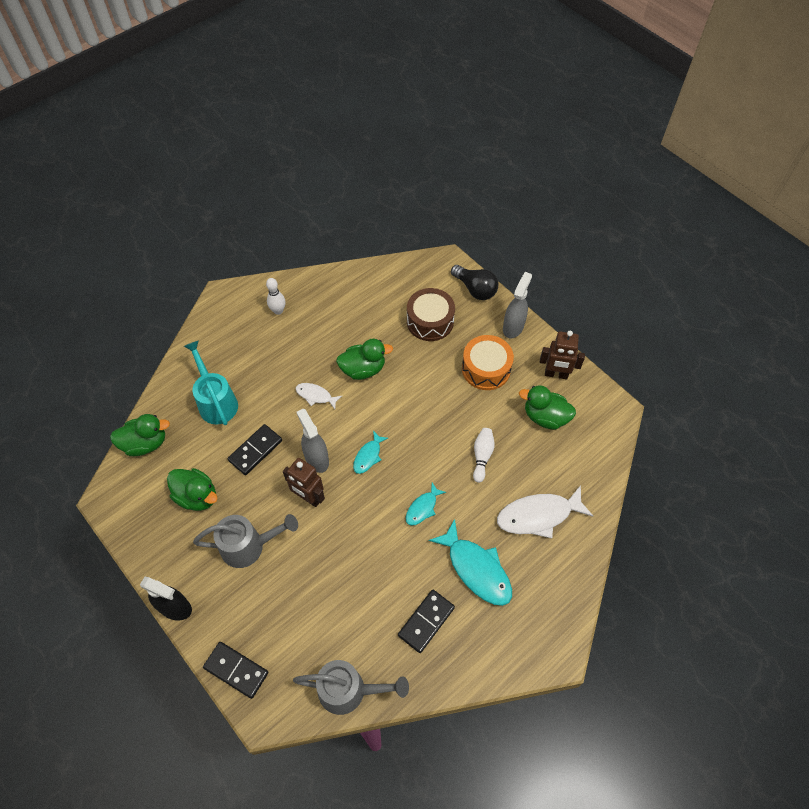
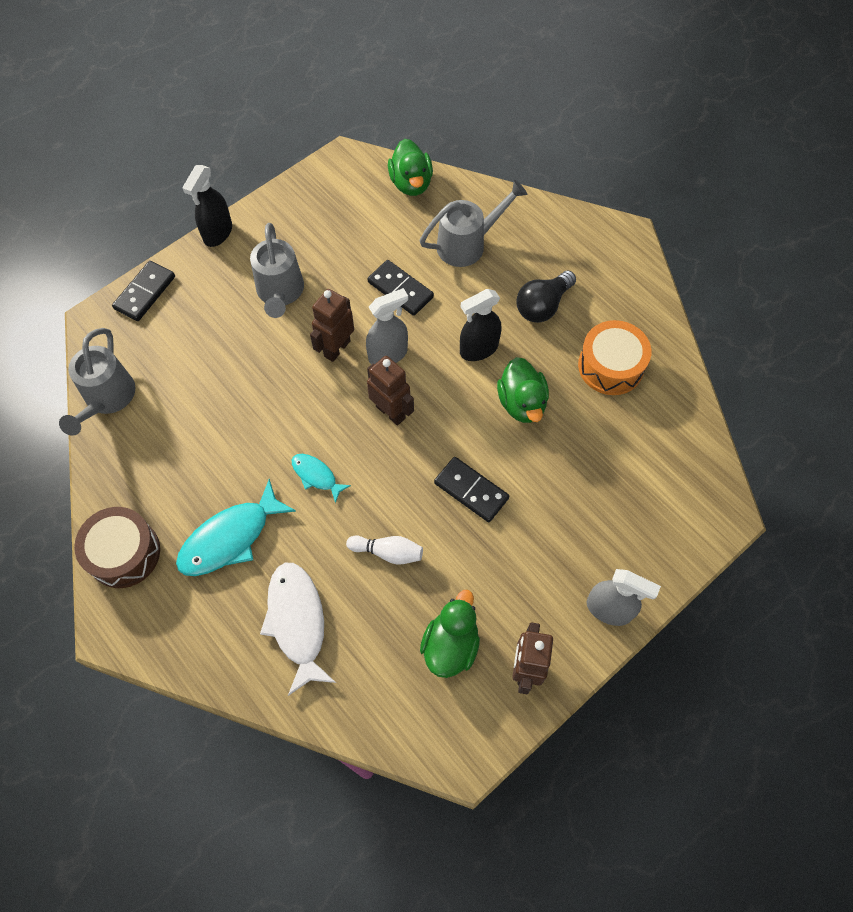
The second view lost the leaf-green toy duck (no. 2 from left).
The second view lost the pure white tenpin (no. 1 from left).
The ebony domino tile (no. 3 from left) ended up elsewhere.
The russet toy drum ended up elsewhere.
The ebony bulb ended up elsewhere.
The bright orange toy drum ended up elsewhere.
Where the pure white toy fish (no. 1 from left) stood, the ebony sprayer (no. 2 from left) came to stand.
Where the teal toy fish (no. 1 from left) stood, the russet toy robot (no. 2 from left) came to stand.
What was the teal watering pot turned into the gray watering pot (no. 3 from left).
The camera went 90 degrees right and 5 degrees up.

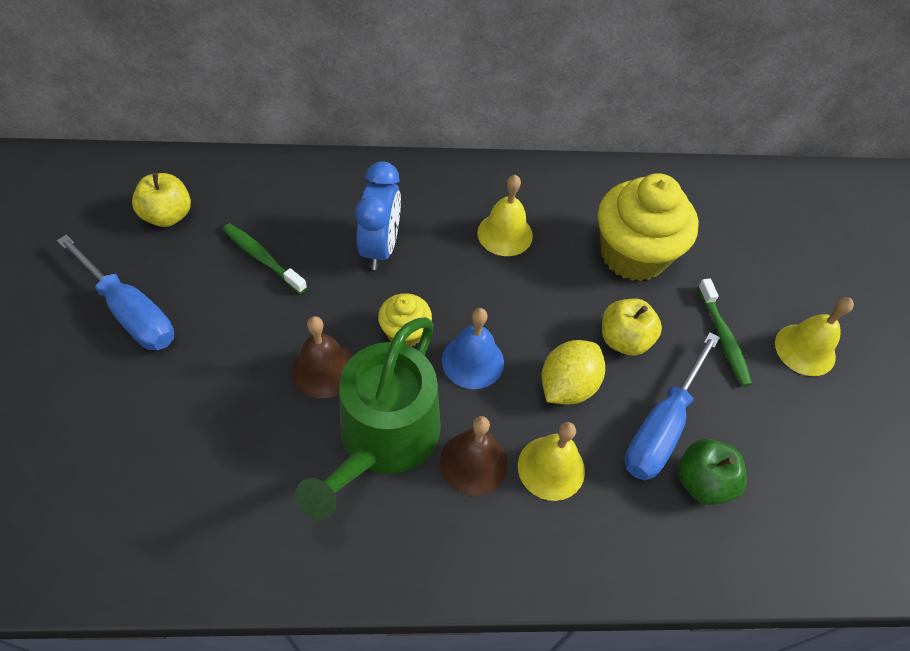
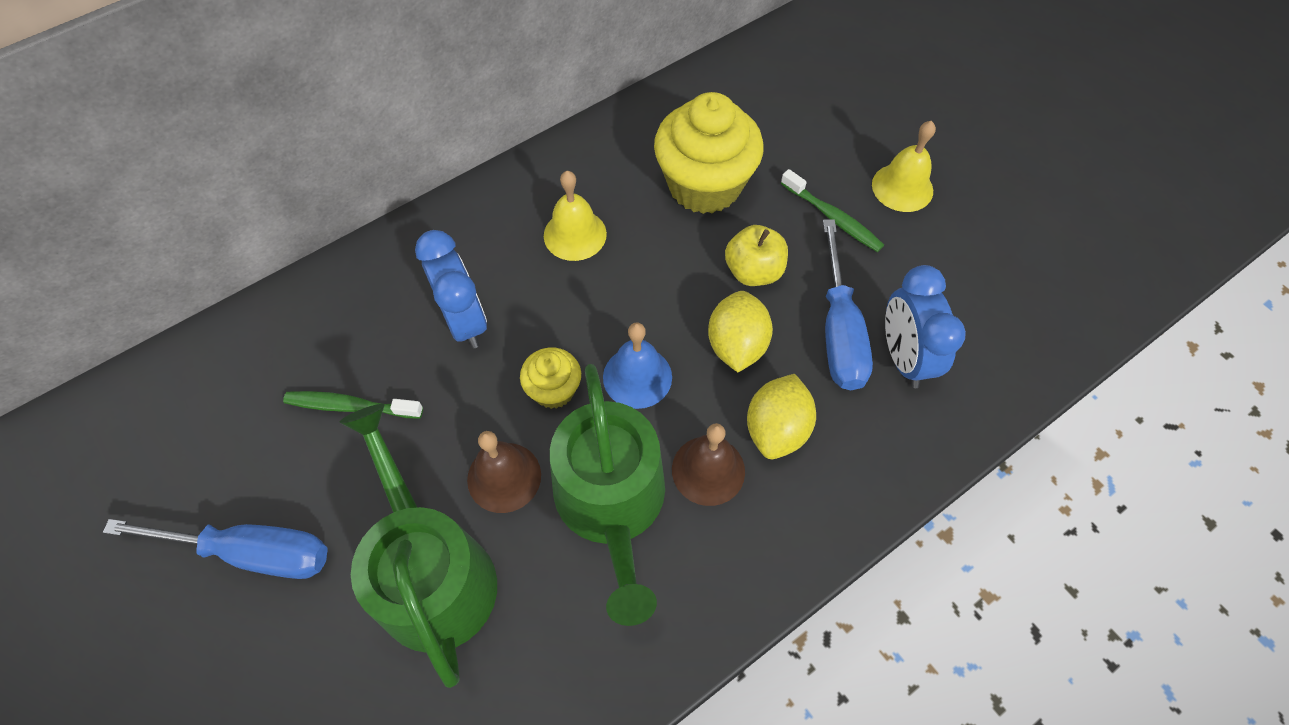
The second view lost the golden toy apple (no. 1 from left).
The second view gained the leaf-green watering pot (no. 1 from left).
Where the golden bell (no. 2 from left) stood, the golden toy lemon (no. 2 from left) came to stand.
Where the leaf-green toy apple stood, the cobalt clock (no. 2 from left) came to stand.
The camera went 30 degrees left and 5 degrees up.

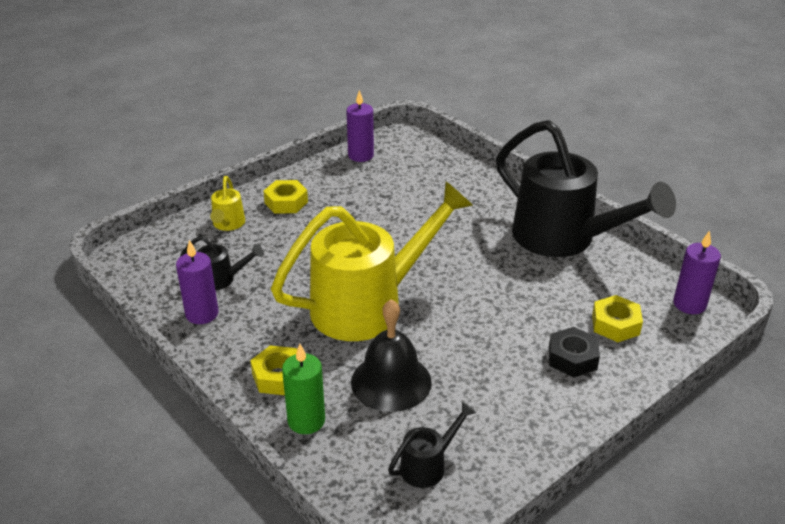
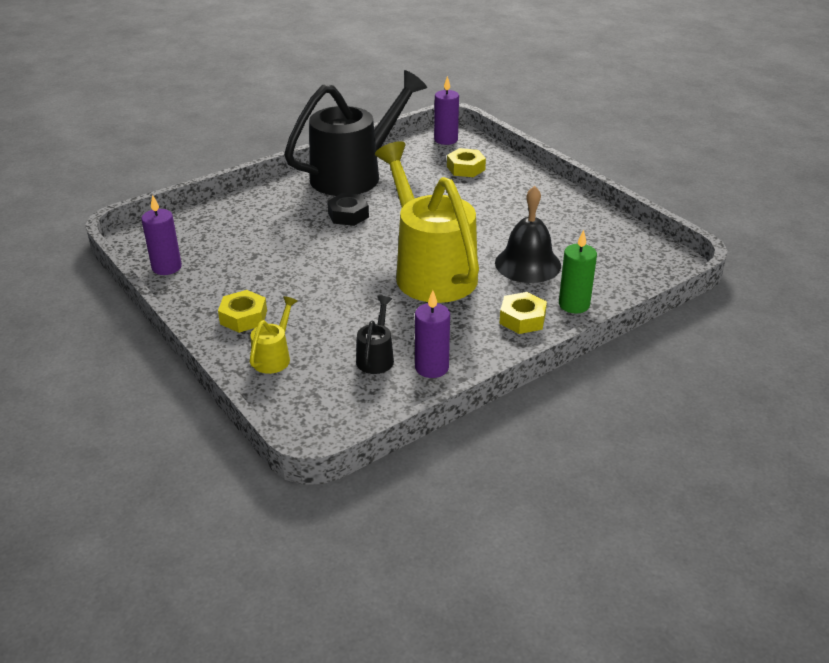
The second view lost the ebony watering pot (no. 2 from left).
The ebony nut ended up elsewhere.
The golden watering pot (no. 1 from left) ended up facing another way, 75 degrees counterclockwise from before.
The camera went 85 degrees left and 0 degrees up.

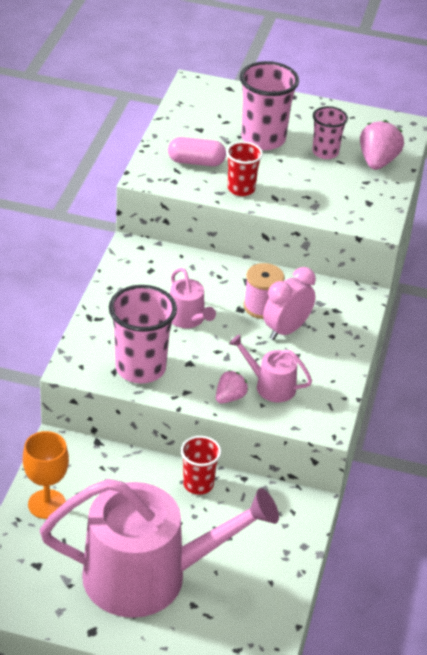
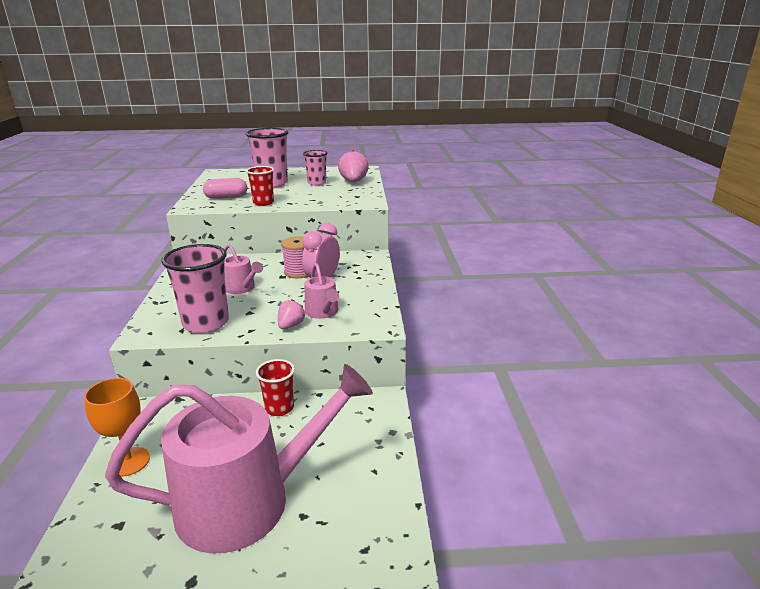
The pink watering pot (no. 3 from left) ended up facing another way, 120 degrees counterclockwise from before.
The camera went 15 degrees left and 15 degrees down.

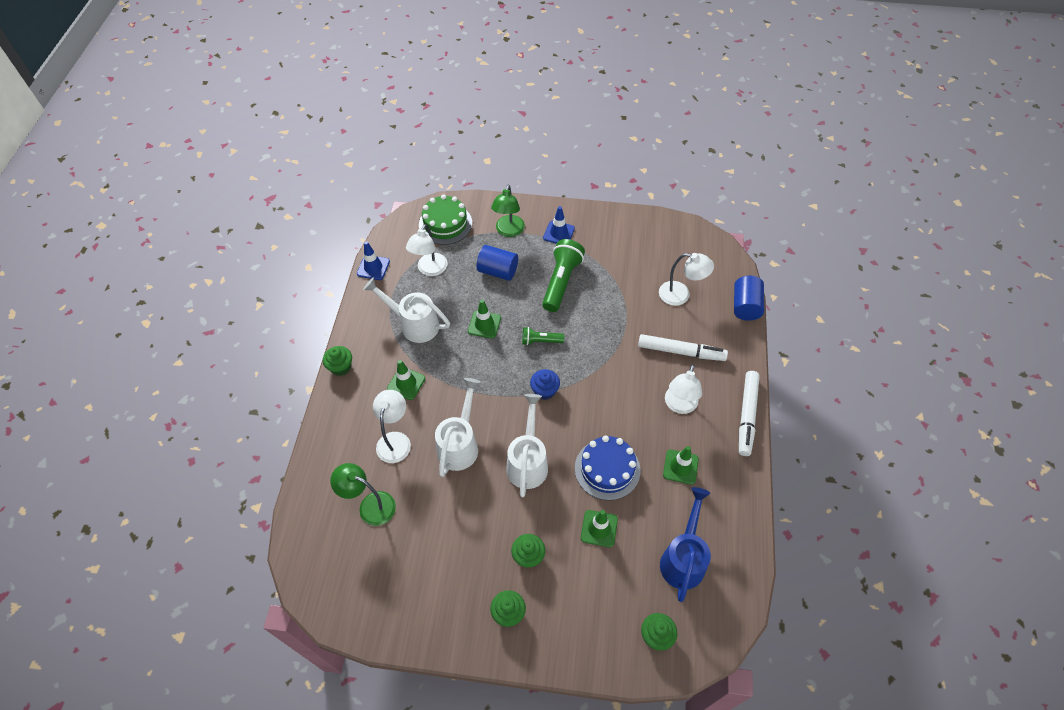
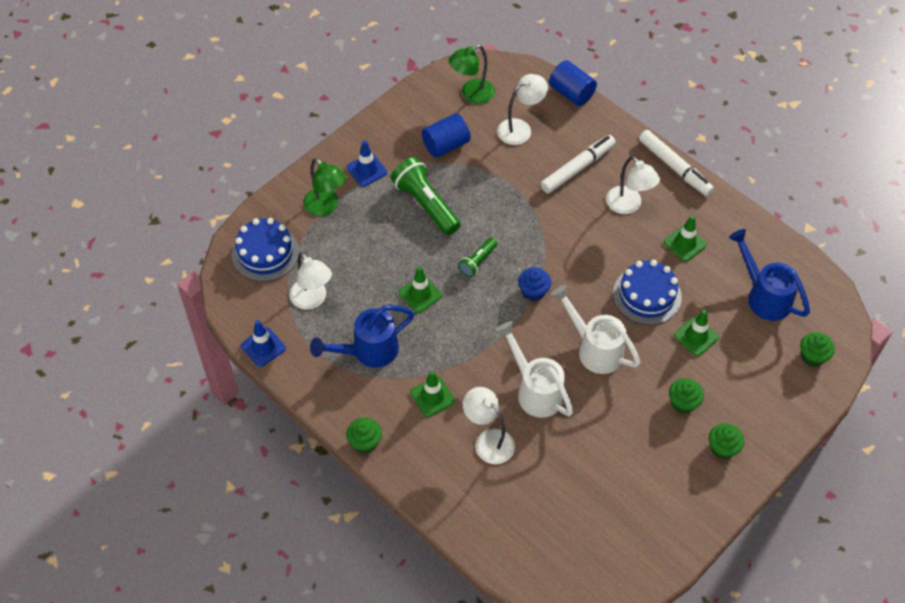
The leaf-green lamp (no. 1 from left in the first image) ended up elsewhere.
The cobalt cylinder (no. 1 from left) ended up elsewhere.
What was the pure white watering pot (no. 1 from left) turned into the cobalt watering pot (no. 1 from left).
What was the leaf-green gateau turned into the cobalt gateau (no. 1 from left).
The camera went 55 degrees left and 0 degrees up.

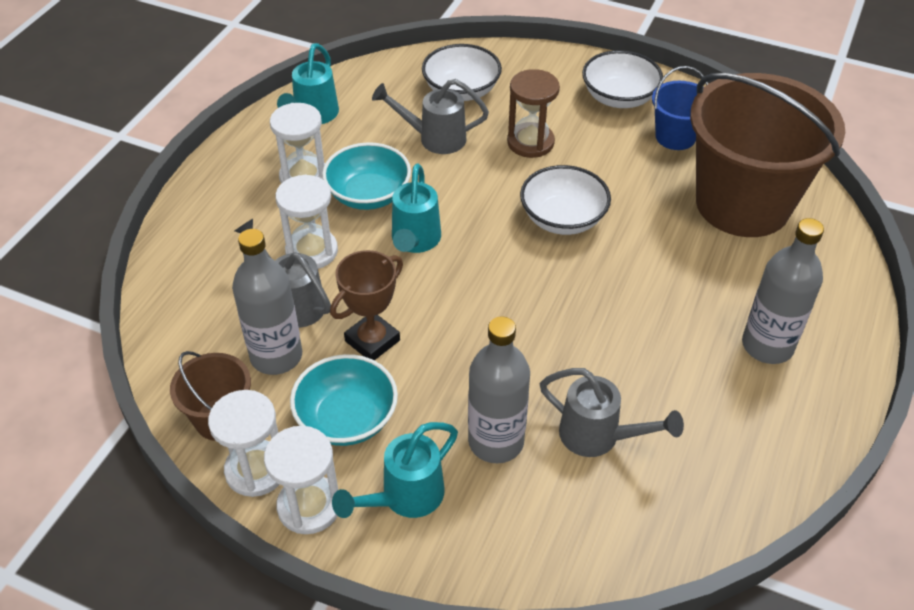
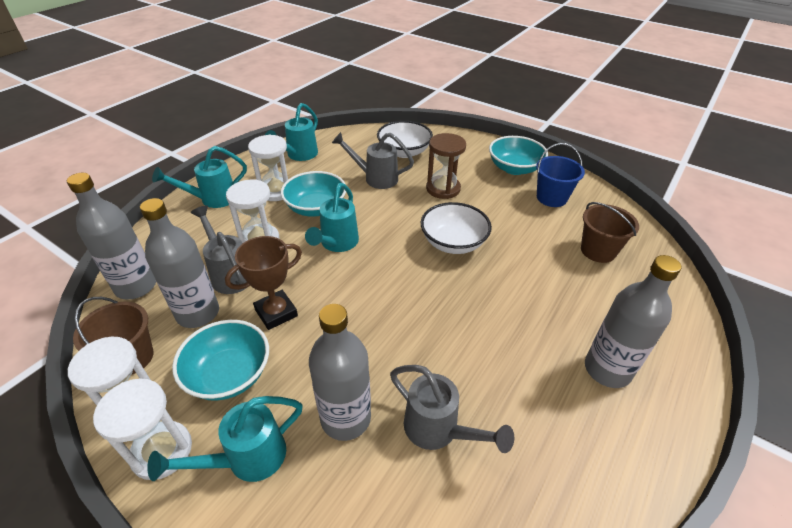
The second view gained the gray drink bottle (no. 1 from left).
The second view gained the teal watering pot (no. 1 from left).
What was the pure white bowl (no. 3 from left) turned into the teal bowl (no. 3 from left).
The size of the russet pail (no. 2 from left) changed by a factor of 0.46.
The camera went 10 degrees right and 5 degrees down.

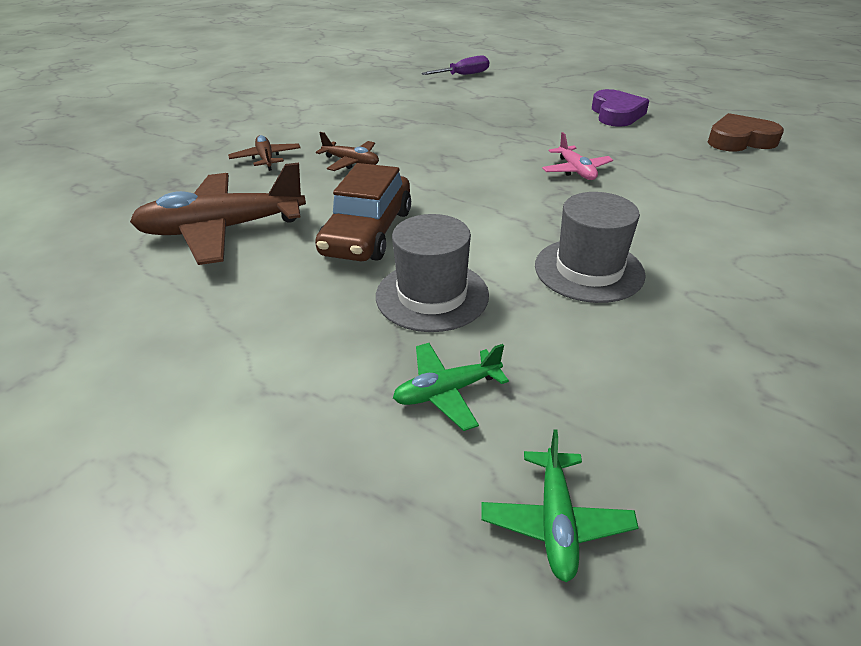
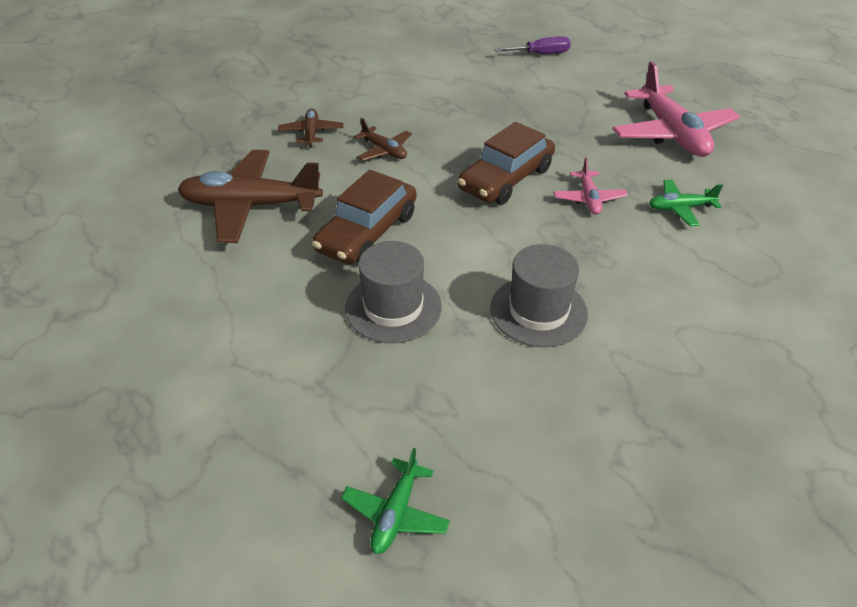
The second view lost the russet love heart.
The second view gained the russet toy car (no. 2 from left).
The leaf-green toy plane (no. 1 from left in the first image) ended up elsewhere.
Where the royal purple love heart stood, the pink toy plane (no. 2 from left) came to stand.
The camera went 15 degrees right and 5 degrees up.

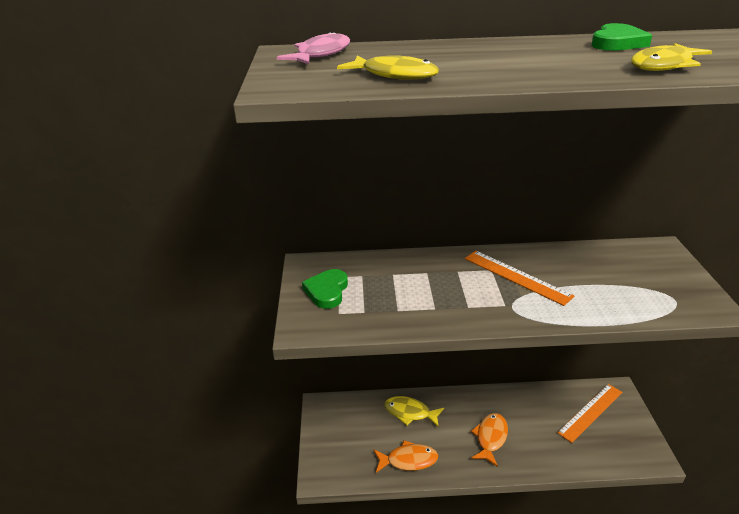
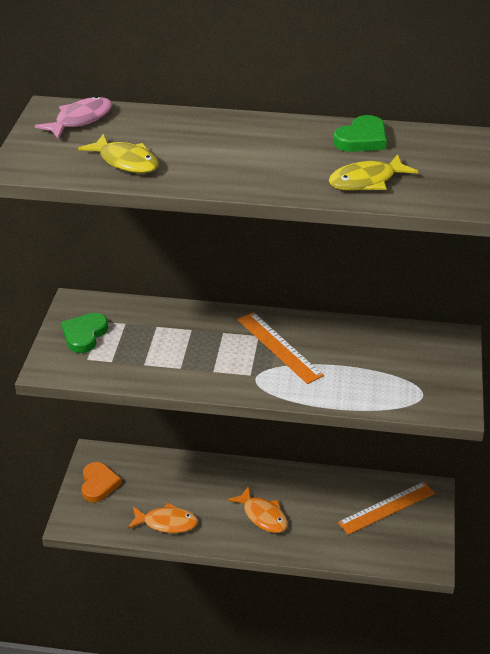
The second view lost the golden toy fish (no. 2 from left).
The second view gained the bright orange love heart.
The bright orange toy fish (no. 2 from left) ended up facing another way, 105 degrees clockwise from before.
The camera went 10 degrees right and 5 degrees up.

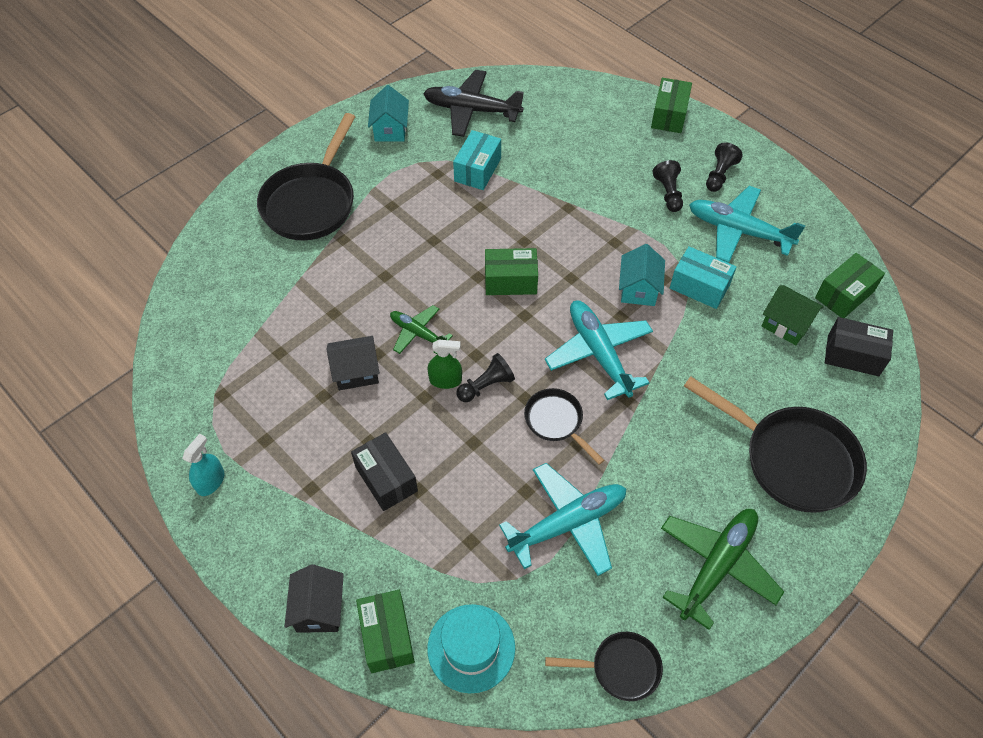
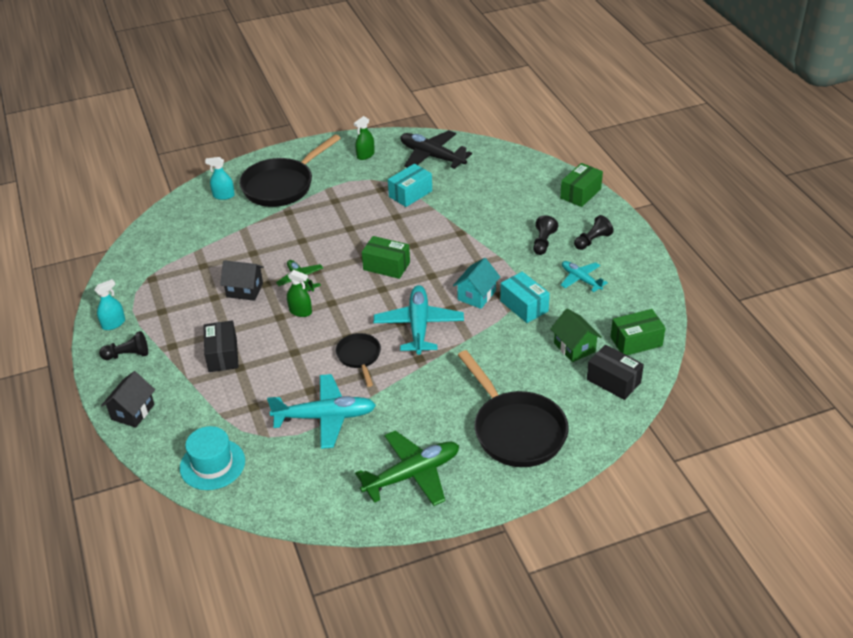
The second view lost the leaf-green package (no. 1 from left).
The second view lost the ebony frying pan (no. 3 from left).
The second view gained the teal sprayer (no. 2 from left).
The ebony chess pawn (no. 1 from left) ended up elsewhere.
Where the teal cottage (no. 1 from left) stood, the leaf-green sprayer (no. 2 from left) came to stand.
The size of the teal toy plane (no. 3 from left) changed by a factor of 0.59.
The camera went 25 degrees right and 15 degrees down.

